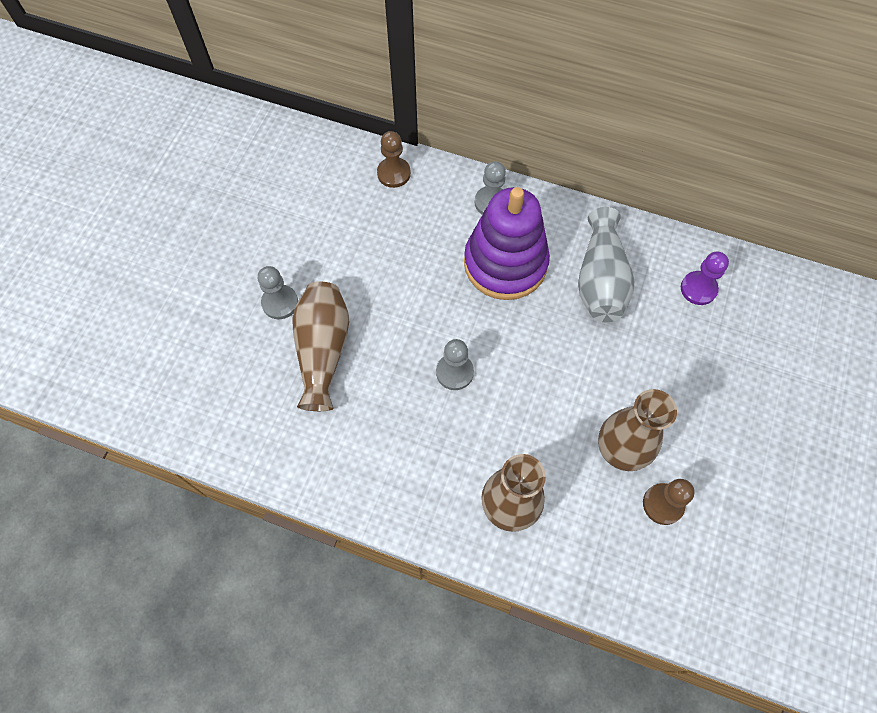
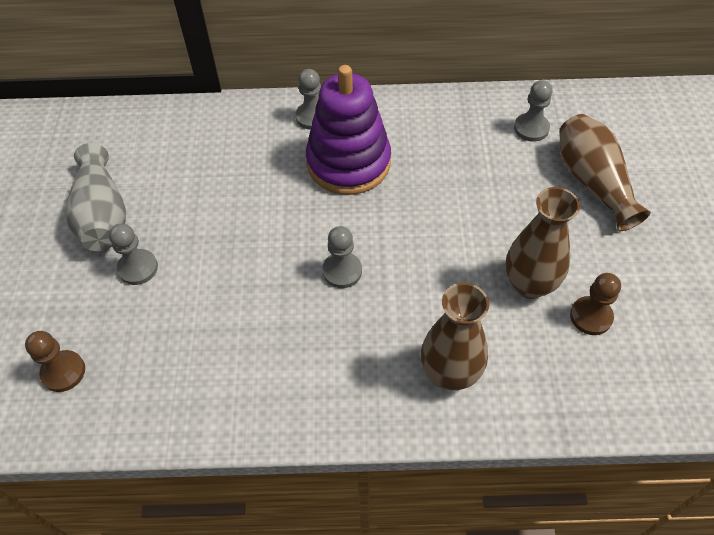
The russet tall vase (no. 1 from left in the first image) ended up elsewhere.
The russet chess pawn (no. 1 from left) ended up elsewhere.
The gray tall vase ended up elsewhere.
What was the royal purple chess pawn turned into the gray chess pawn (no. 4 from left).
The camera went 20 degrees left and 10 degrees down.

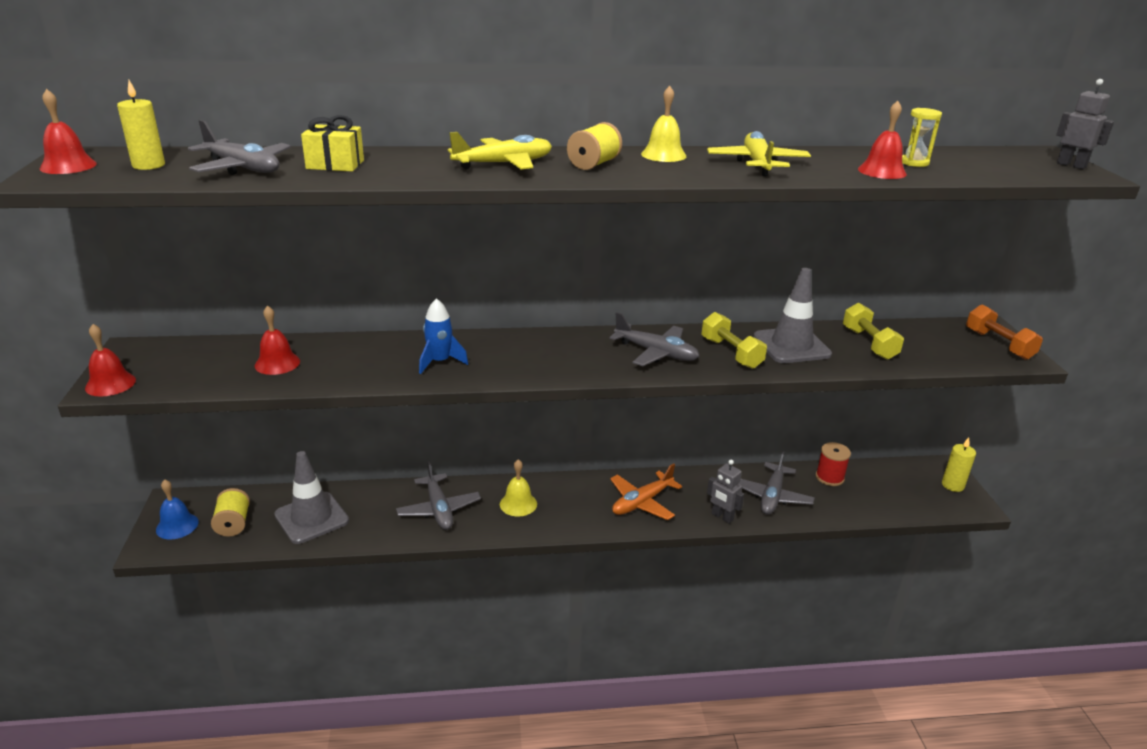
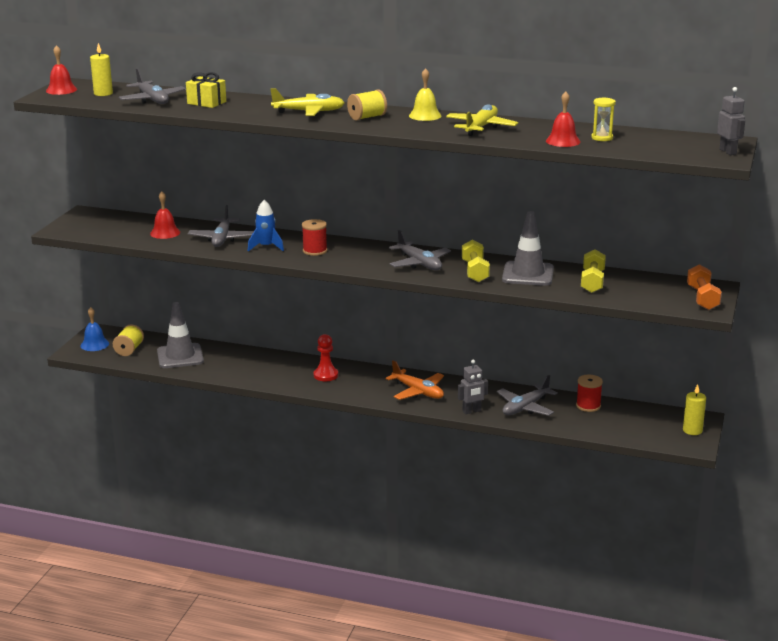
The second view lost the crimson bell (no. 2 from left).
The second view gained the crimson reel of thread (no. 1 from left).
The gray toy plane (no. 2 from left) ended up elsewhere.
Where the golden bell (no. 1 from left) stood, the crimson chess pawn came to stand.
The bright orange toy plane ended up facing another way, 120 degrees counterclockwise from before.
The gray toy robot (no. 1 from left) ended up facing another way, 90 degrees counterclockwise from before.
The camera went 25 degrees right and 5 degrees down.

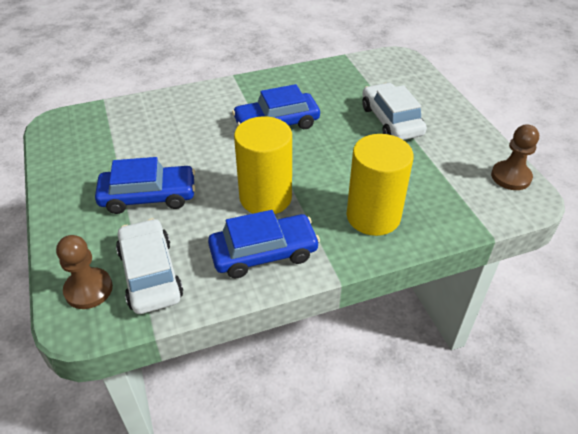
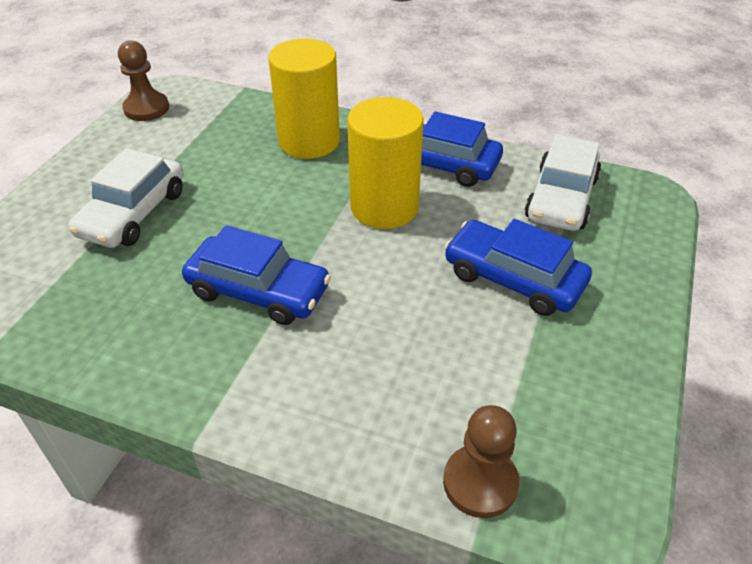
The russet chess pawn (no. 1 from left in the first image) ended up elsewhere.
The camera went 140 degrees left and 0 degrees up.

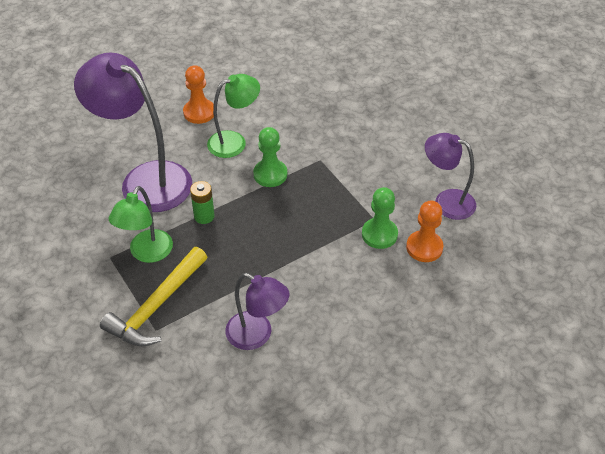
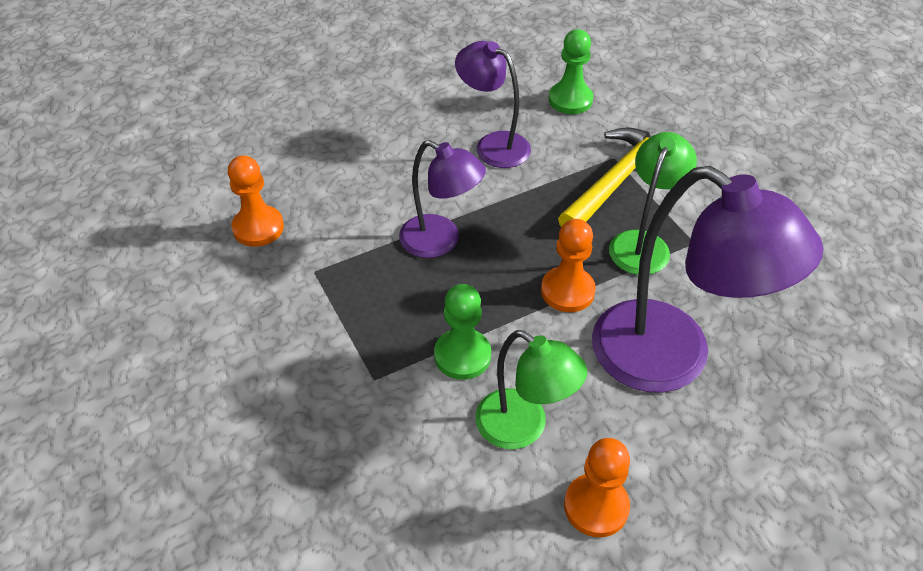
The leaf-green chess pawn (no. 2 from left) ended up elsewhere.
The royal purple lamp (no. 3 from left in the first image) ended up elsewhere.
Where the leaf-green battery stood, the bright orange chess pawn (no. 2 from left) came to stand.
The leaf-green lamp (no. 2 from left in the first image) ended up facing another way, 120 degrees counterclockwise from before.
The camera went 175 degrees left and 0 degrees up.

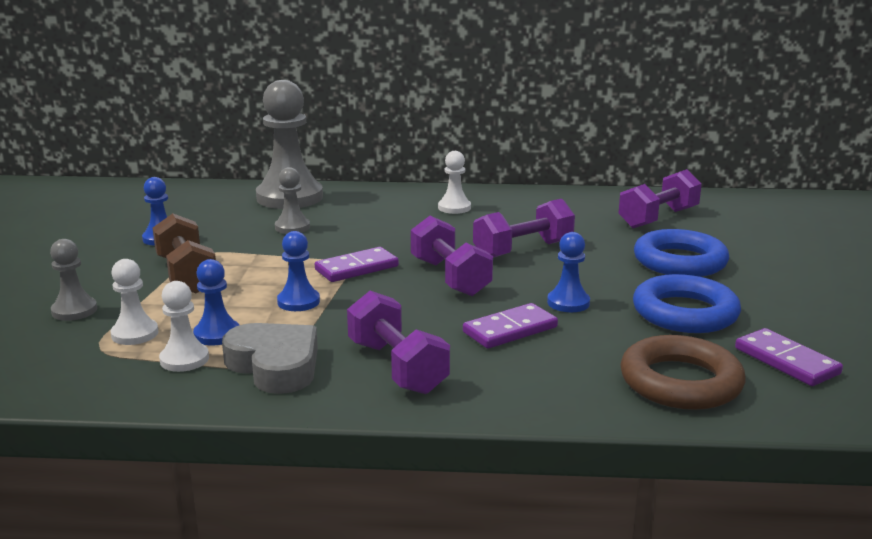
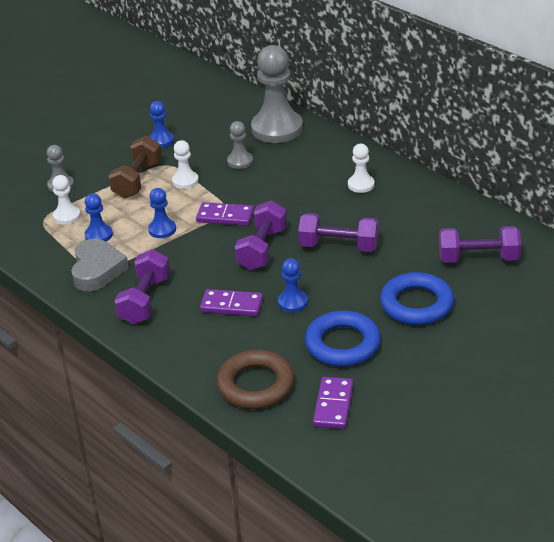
The pure white chess pawn (no. 2 from left) ended up elsewhere.
The camera went 45 degrees right and 15 degrees up.

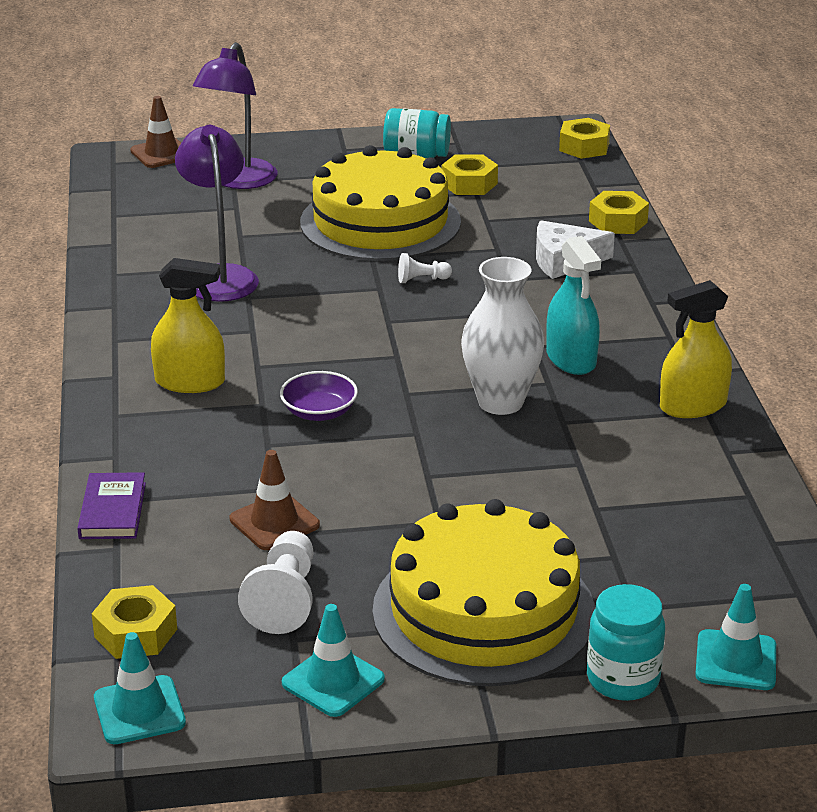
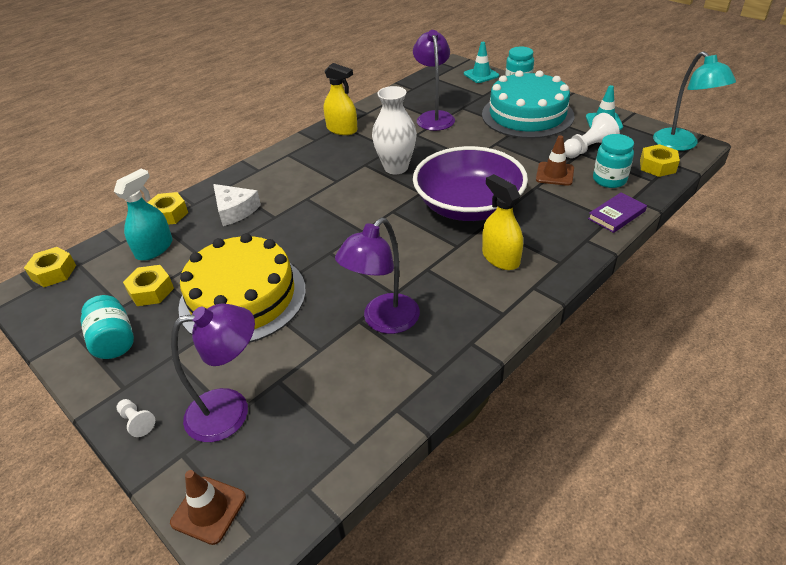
The second view gained the royal purple lamp (no. 3 from left).
The second view gained the teal jar (no. 3 from left).
The pure white chess pawn (no. 2 from left in the first image) ended up elsewhere.
The teal sprayer ended up elsewhere.
Where the teal road cone (no. 1 from left) stood, the teal lamp came to stand.
What was the golden gateau (no. 2 from left) turned into the teal gateau.
The size of the royal purple bowl changed by a factor of 2.48.
The camera went 125 degrees left and 10 degrees up.

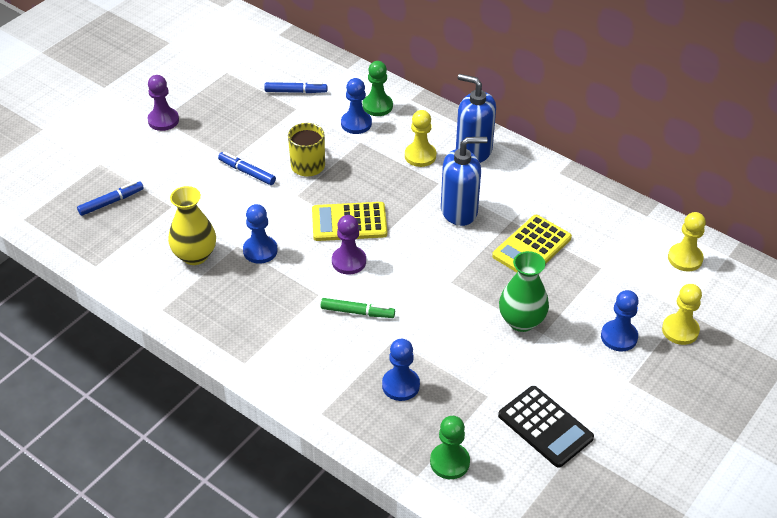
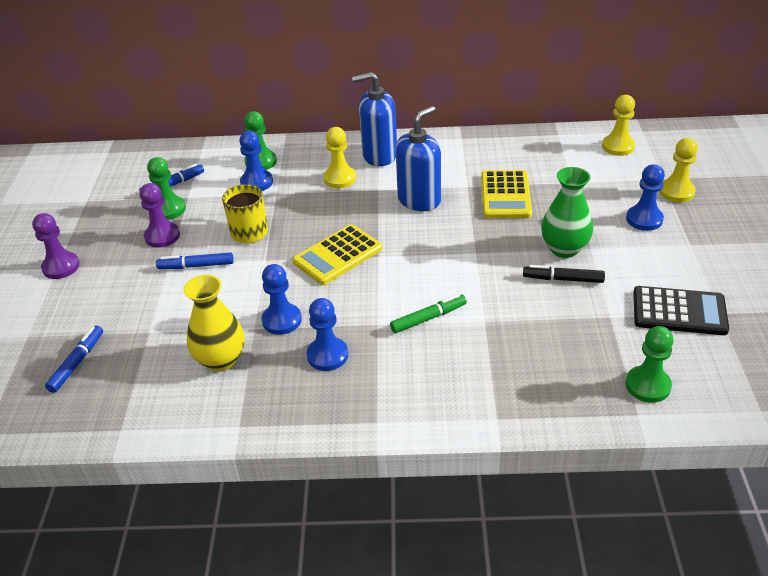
The second view gained the leaf-green chess pawn (no. 1 from left).
The second view gained the ebony marker.
The royal purple chess pawn (no. 2 from left) ended up elsewhere.
The cobalt chess pawn (no. 3 from left) ended up elsewhere.
The camera went 35 degrees left and 5 degrees down.

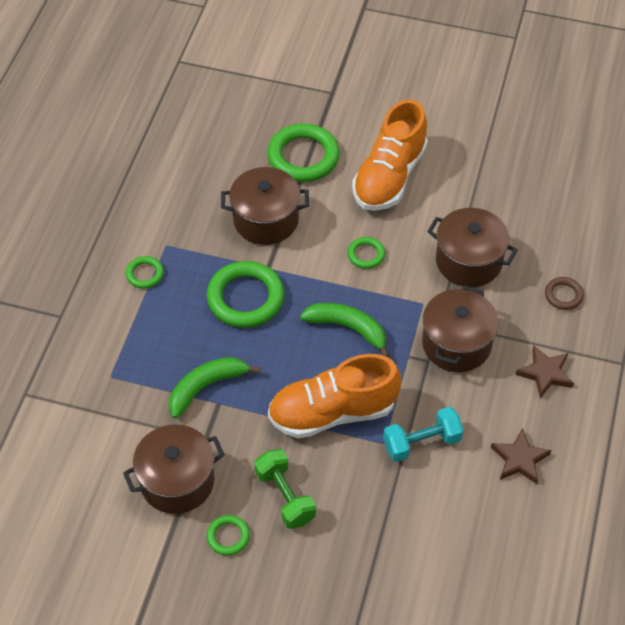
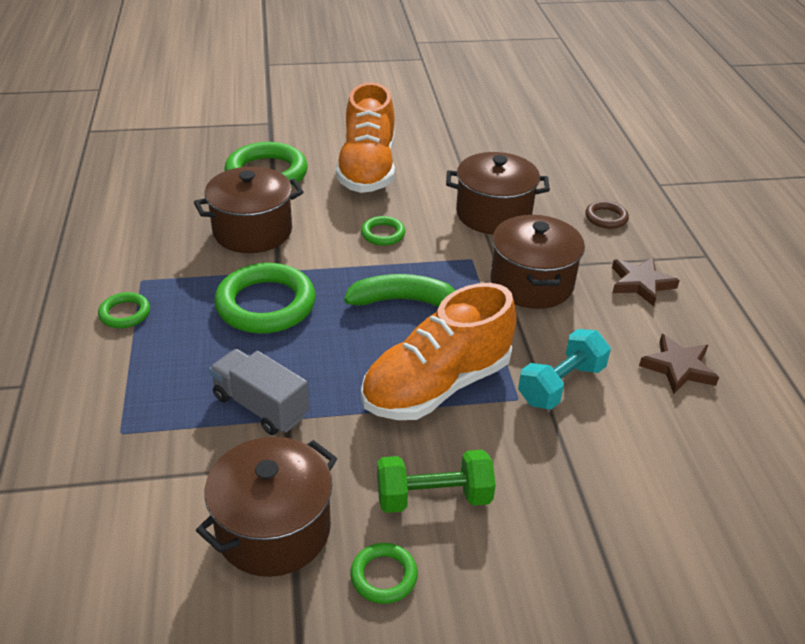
Where the leaf-green banana fruit (no. 1 from left) stood, the gray lorry came to stand.
The leaf-green free weight ended up facing another way, 45 degrees counterclockwise from before.
The camera went 25 degrees left and 15 degrees down.

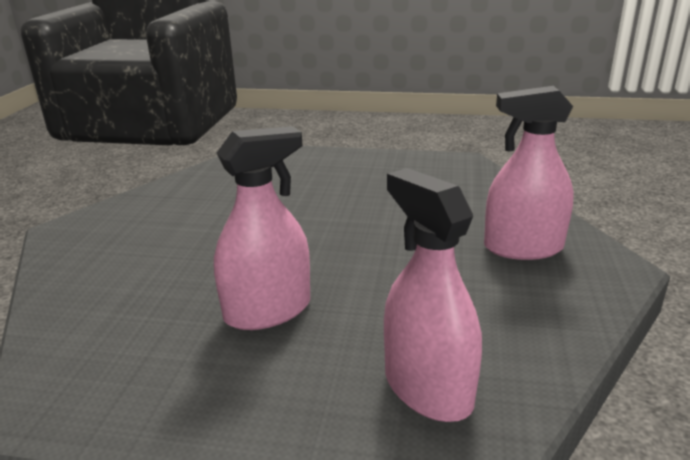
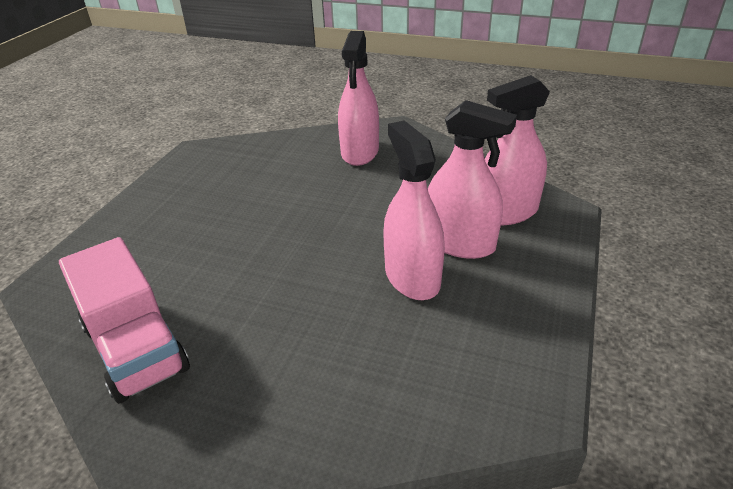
The second view gained the pink lorry.
The second view gained the pink sprayer (no. 3 from left).
The camera went 80 degrees left and 10 degrees up.

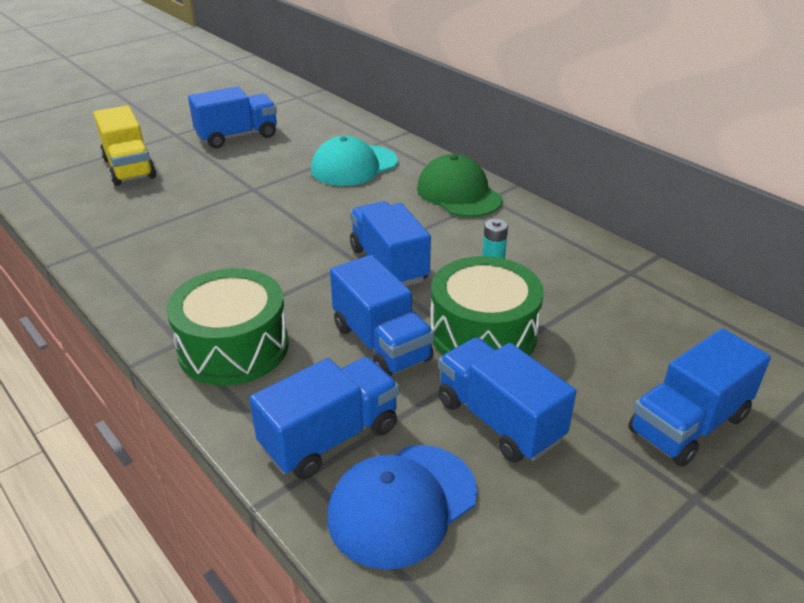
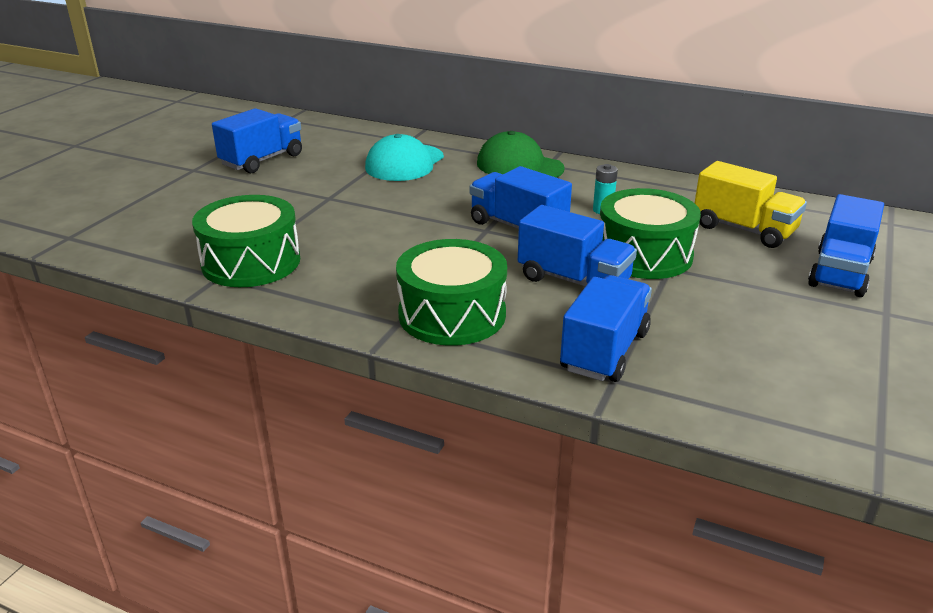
The second view lost the cobalt baseball cap.
The second view lost the cobalt lorry (no. 5 from left).
The second view gained the leaf-green toy drum (no. 1 from left).
The golden lorry ended up elsewhere.
The camera went 25 degrees left and 5 degrees down.

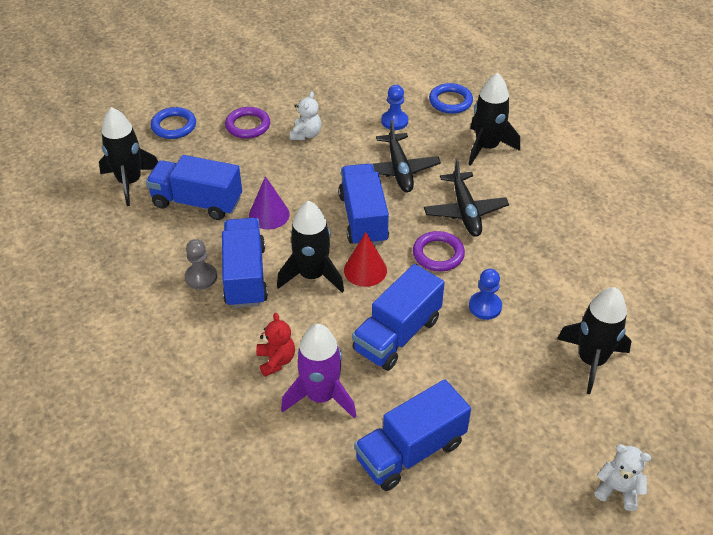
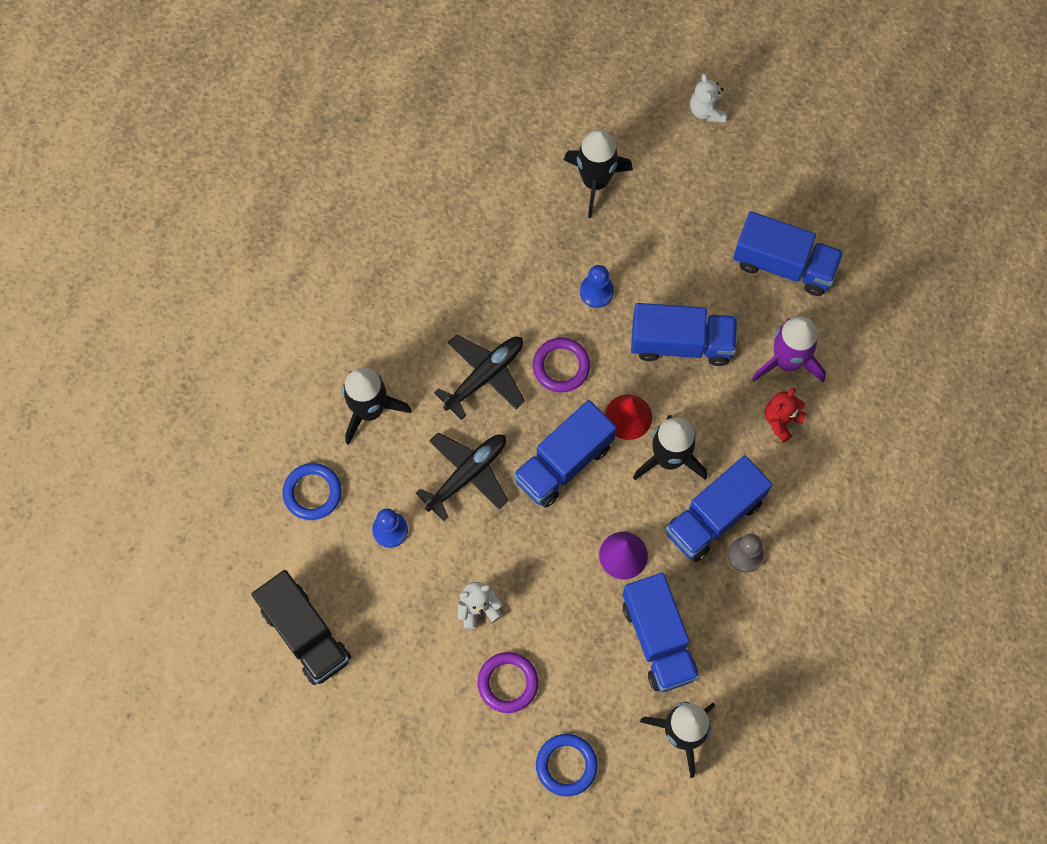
The second view gained the ebony lorry.
The camera went 125 degrees left and 25 degrees up.

